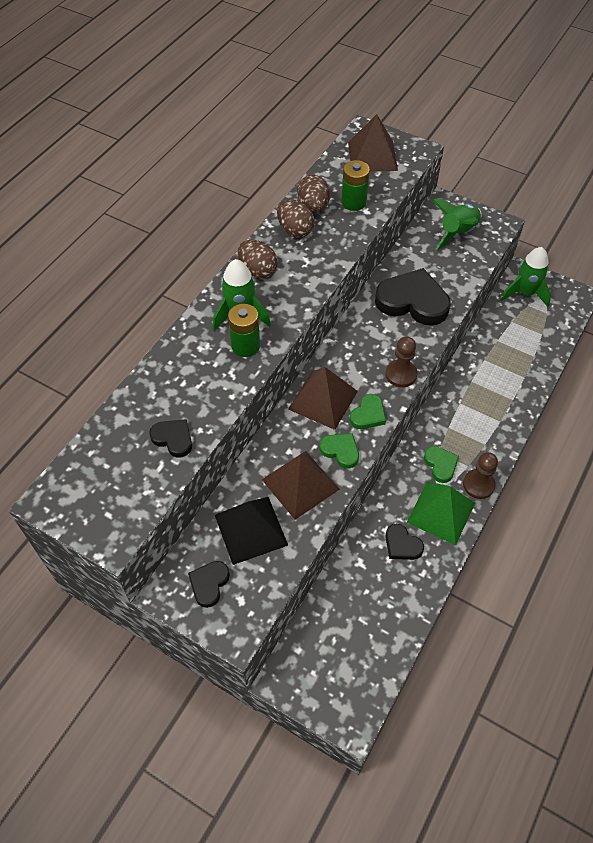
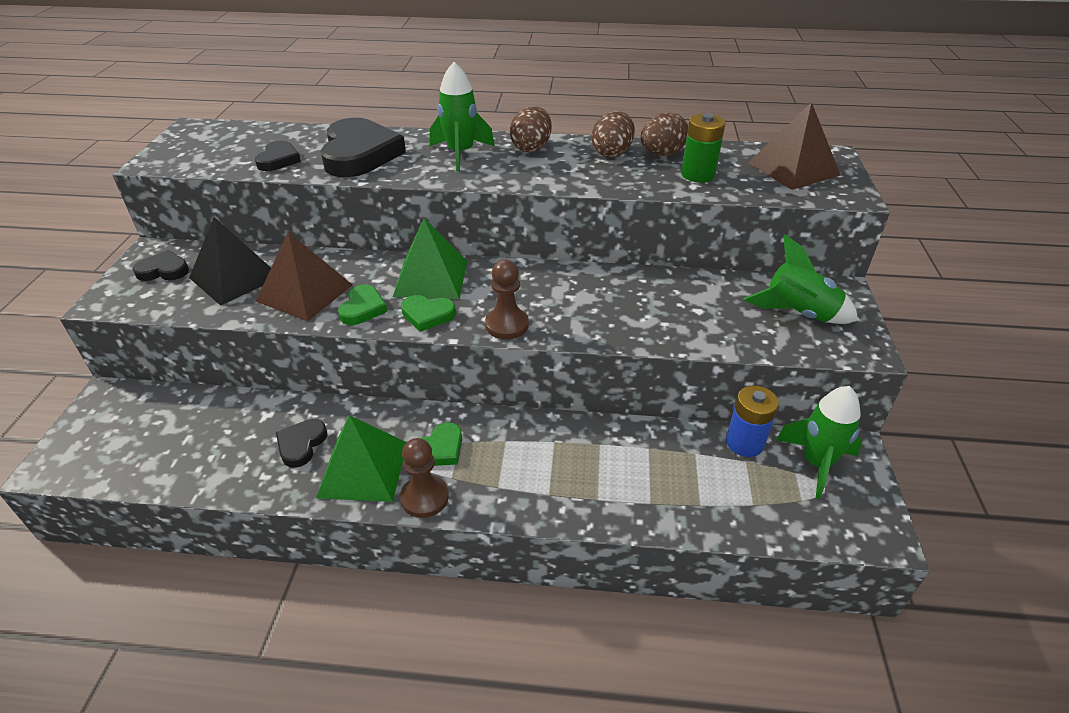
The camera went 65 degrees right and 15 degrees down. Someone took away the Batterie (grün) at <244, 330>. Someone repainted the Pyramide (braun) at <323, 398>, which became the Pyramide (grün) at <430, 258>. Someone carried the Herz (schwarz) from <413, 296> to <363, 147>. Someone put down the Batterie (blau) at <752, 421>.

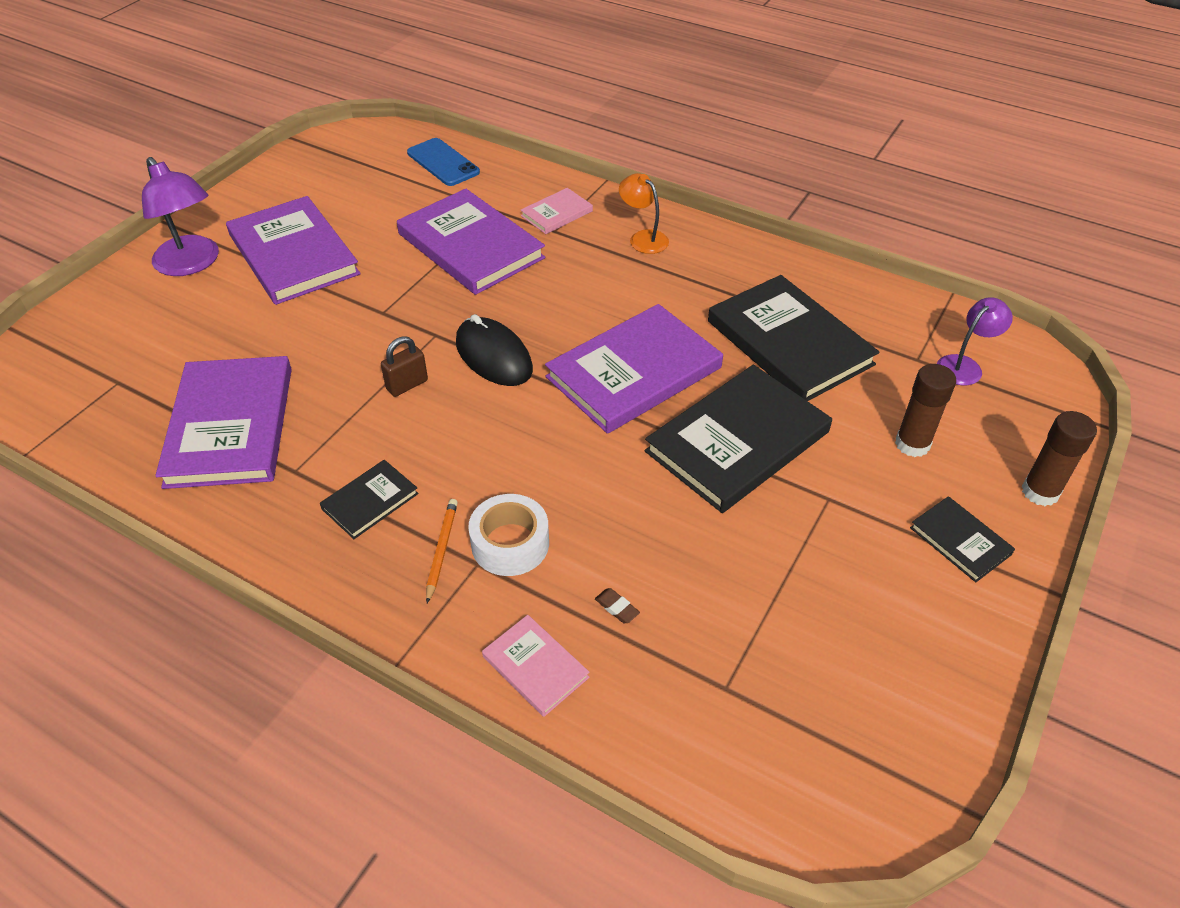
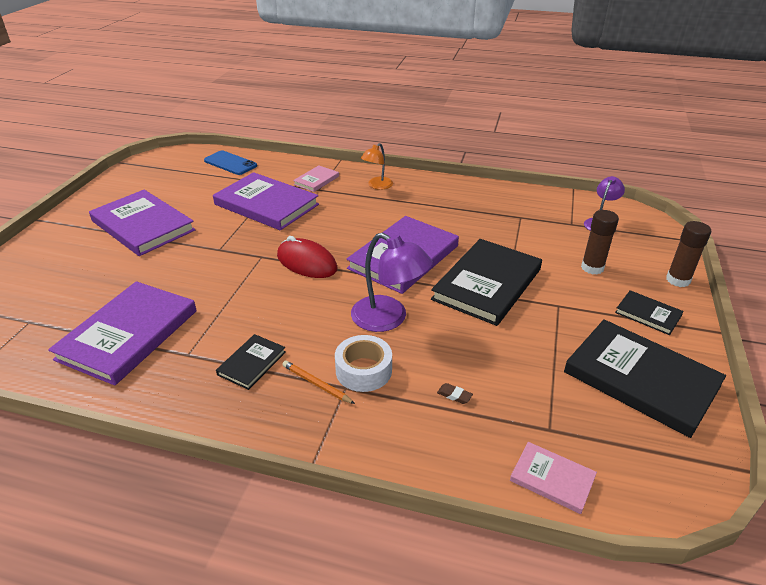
The camera went 15 degrees left and 10 degrees down. Someone carried the Lampe (lila) from <180, 216> to <392, 282>. Someone rotated the Buch (lila) at <223, 422> by 45 degrees clockwise. Someone took away the Vorhängeschloss (braun) at <404, 366>. Someone rotated the Bleistift (orange) at <442, 551> by 45 degrees counterclockwise. Someone repainted the Computermaus (schwarz) at <494, 350>, which became the Computermaus (rot) at <307, 257>. Someone carried the Buch (rosa) from <536, 666> to <553, 478>. Someone rotated the Lampe (orange) at <644, 213> by 90 degrees counterclockwise. Someone carried the Buch (schwarz) from <794, 338> to <645, 378>.

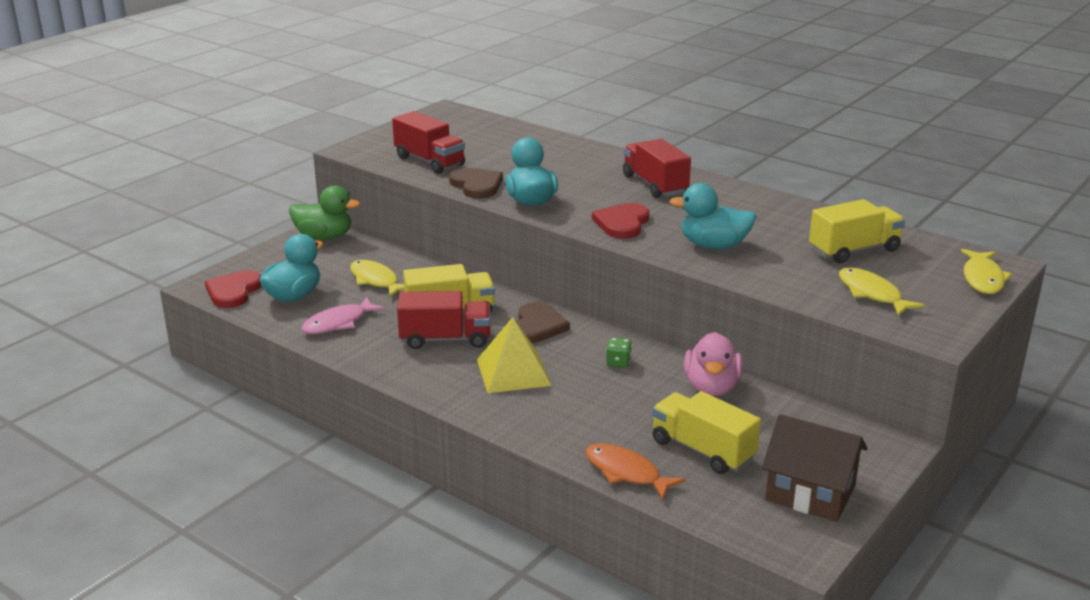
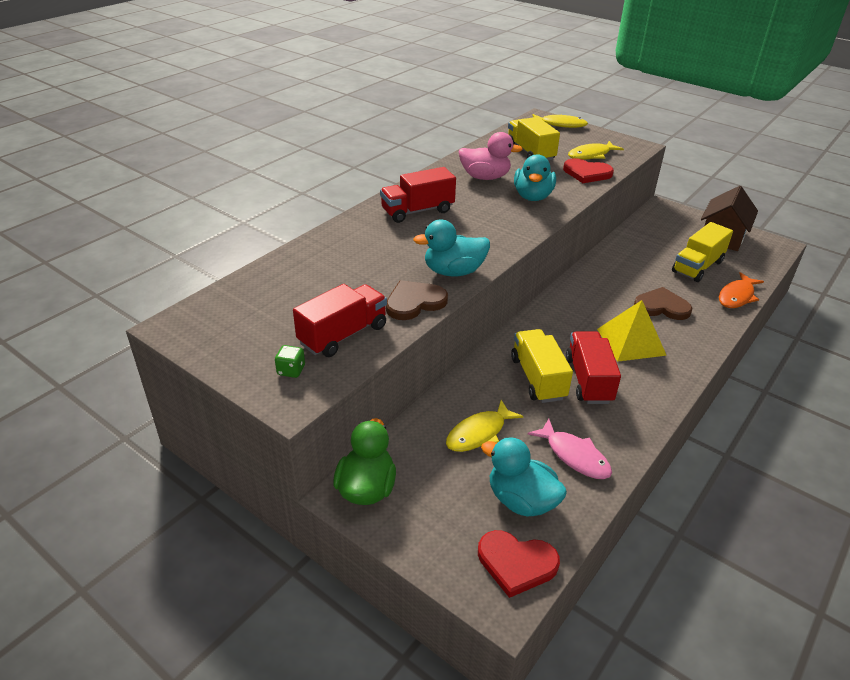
The camera went 90 degrees left and 10 degrees up. Someone carried the Herz (braun) from <543, 322> to <663, 303>. Someone carried the Herz (rot) from <620, 221> to <588, 170>. Someone carried the Spielwürfel (grün) from <619, 353> to <290, 361>. Someone carried the Ente (rosa) from <713, 364> to <490, 156>.

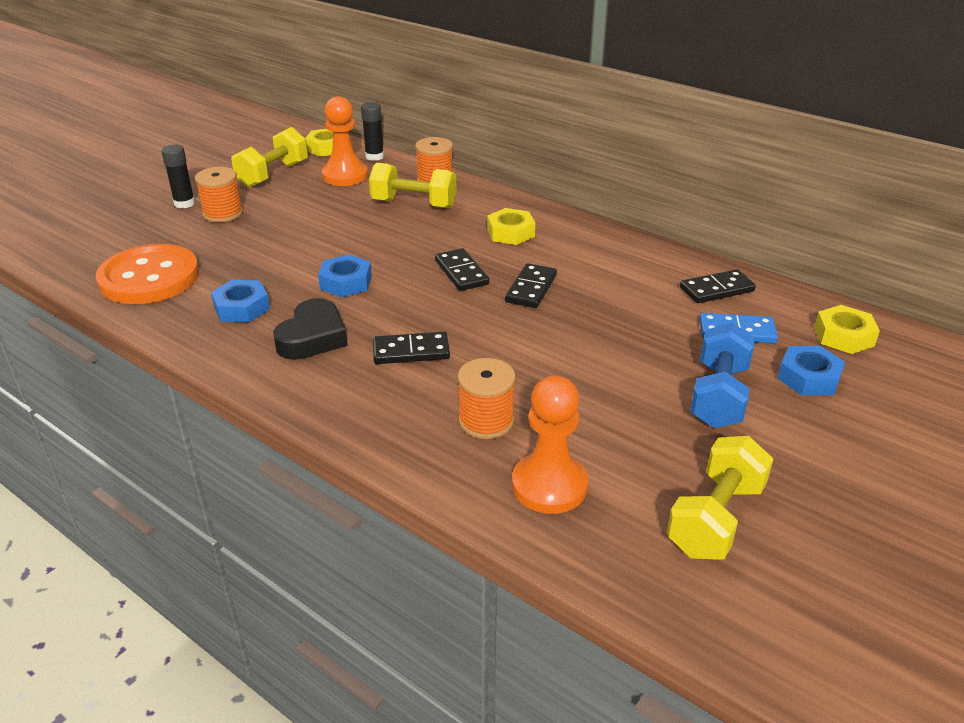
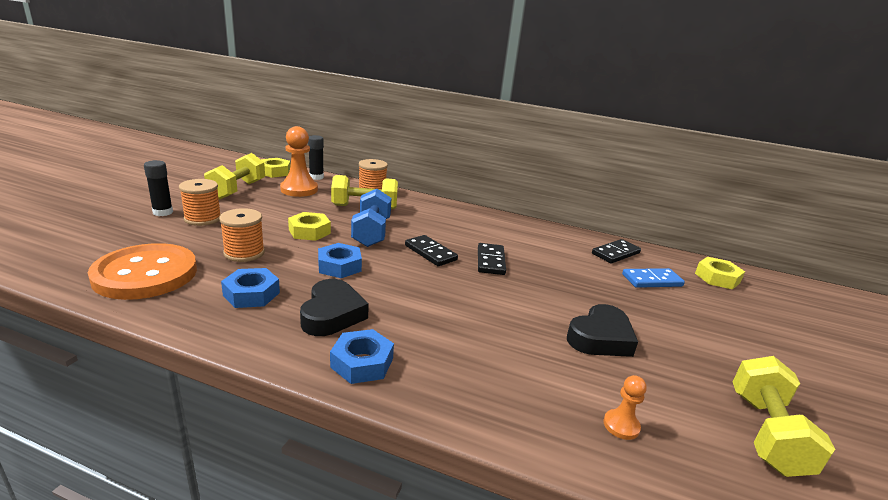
The camera went 20 degrees left and 10 degrees down. Someone took away the Dominostein (schwarz) at <411, 348>. Someone carried the Garnrolle (orange) from <486, 398> to <242, 235>. Someone carried the Sechskantmutter (gelb) from <511, 226> to <309, 226>. Someone scaled the Bauer (orange) at <550, 445> by 0.50. Someone carried the Hantel (blau) from <722, 375> to <371, 218>. Someone carried the Sechskantmutter (blau) from <811, 371> to <362, 356>. Someone put down the Herz (schwarz) at <602, 330>.

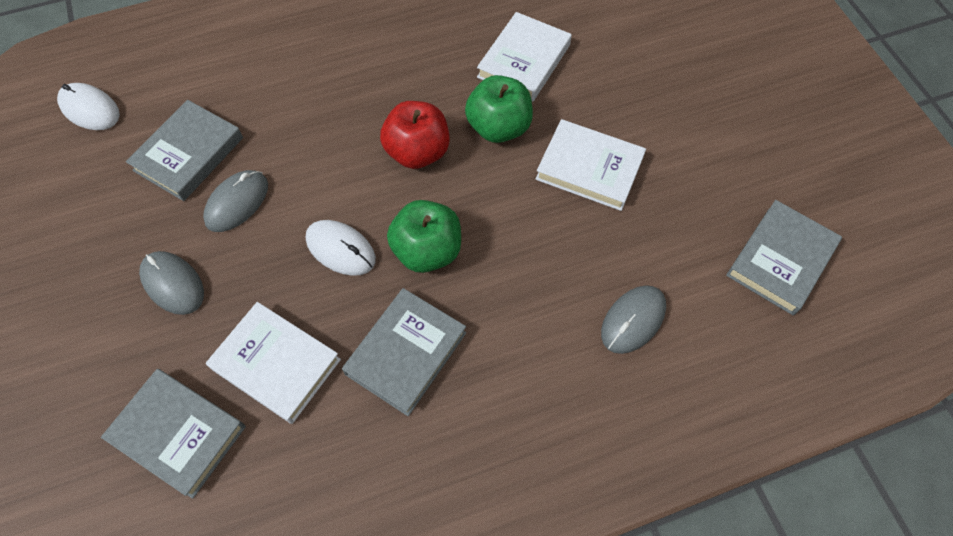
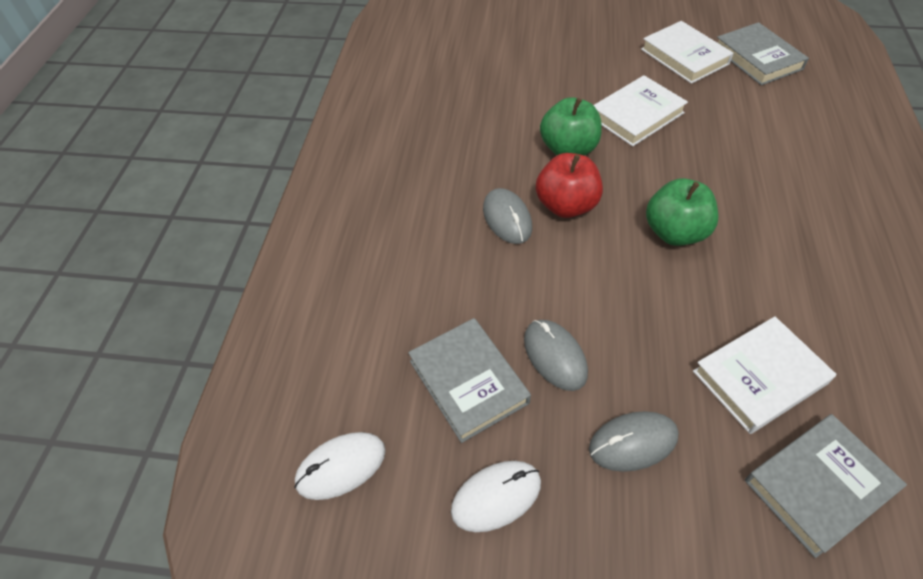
The camera went 60 degrees left and 10 degrees down. Someone carried the Computermaus (weiß) from <341, 248> to <496, 496>. Someone took away the Buch (grau) at <404, 352>. Someone carried the Buch (weiß) from <524, 57> to <687, 52>. Someone carried the Computermaus (grau) from <633, 319> to <507, 216>.

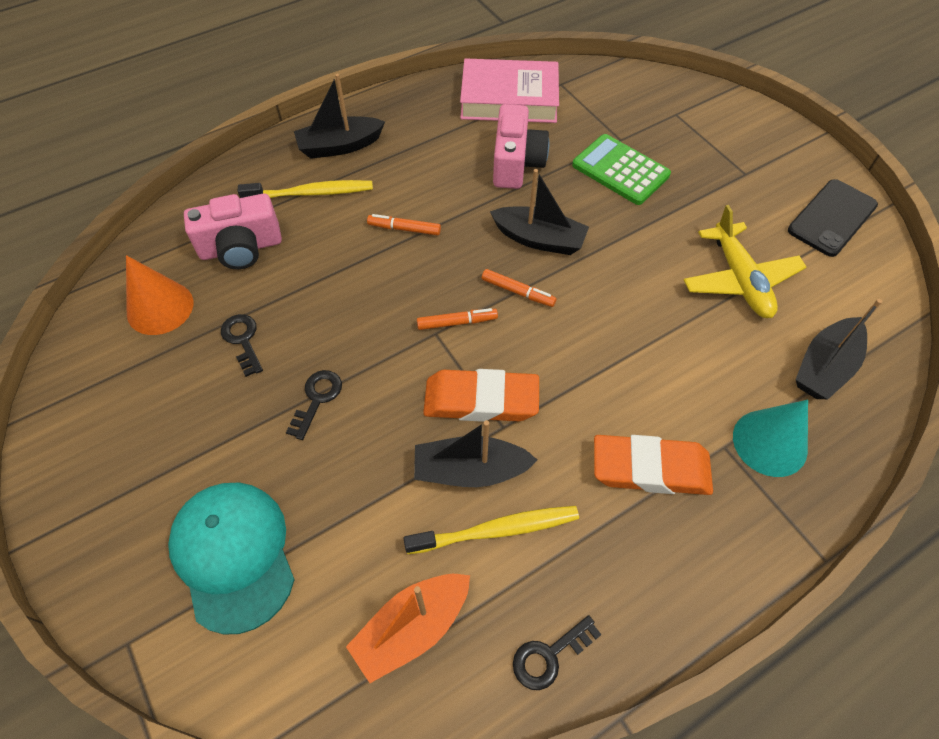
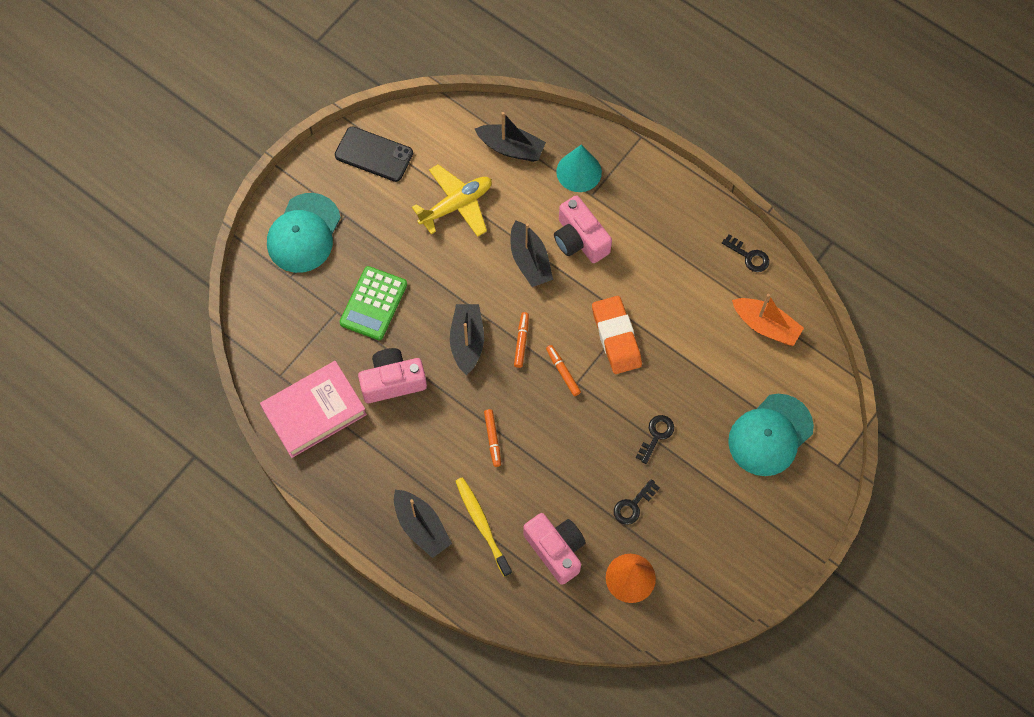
The camera went 110 degrees left and 10 degrees up. Someone rotated the Schlüssel (schwarz) at <314, 405> by 120 degrees clockwise. Someone took away the Zahnbürste (gelb) at <491, 530>. Someone carried the Boot (schwarz) from <475, 453> to <532, 253>. Someone rotated the Buch (rosa) at <509, 90> by 75 degrees clockwise. Someone took away the Radiergummi (orange) at <653, 465>. Someone put down the Kappe (türkis) at <304, 233>. Someone put down the Kamera (rosa) at <583, 229>.

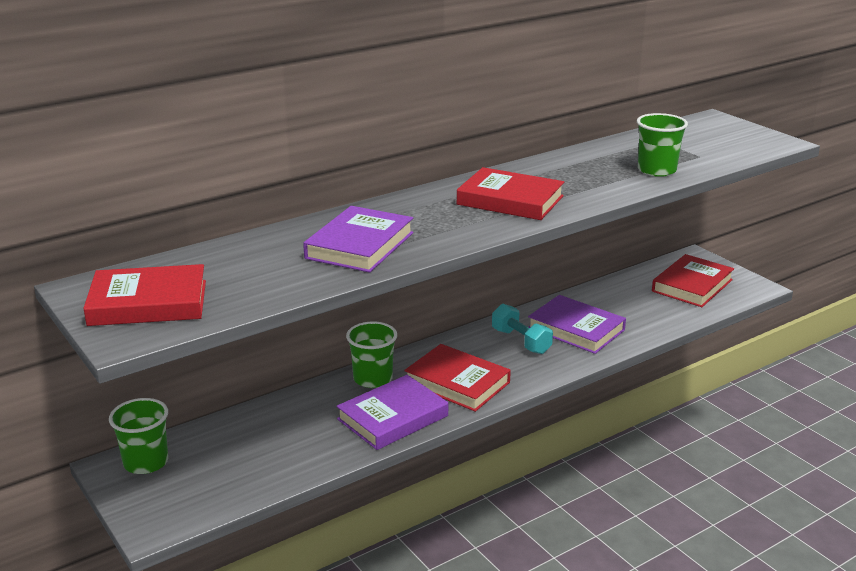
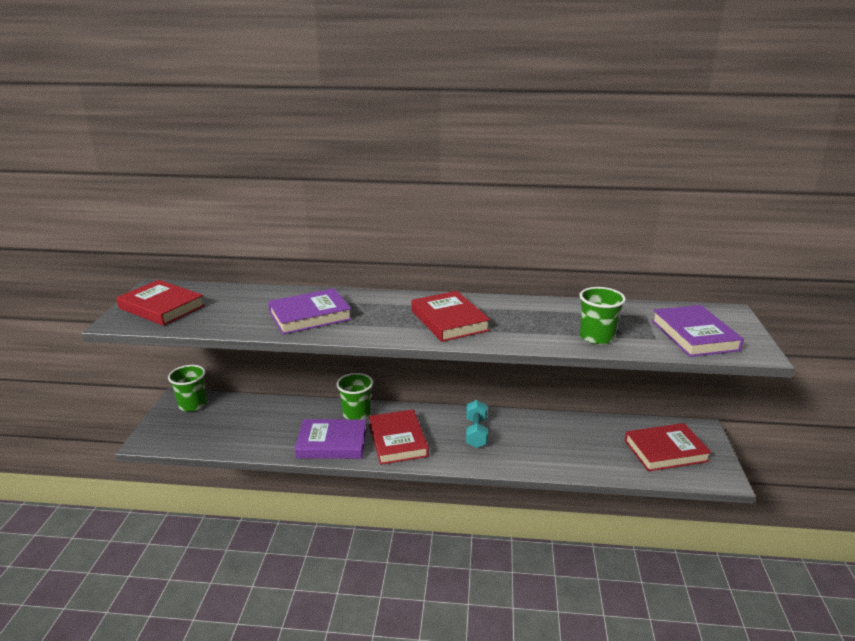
The camera went 40 degrees right and 0 degrees up. Someone carried the Buch (lila) from <577, 324> to <697, 331>.

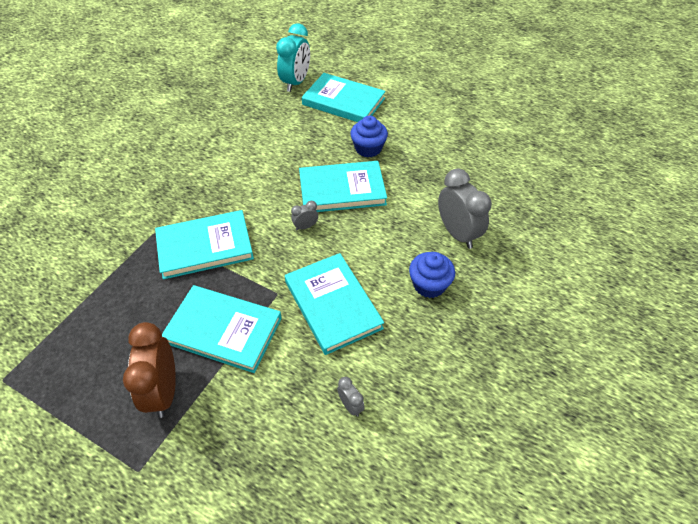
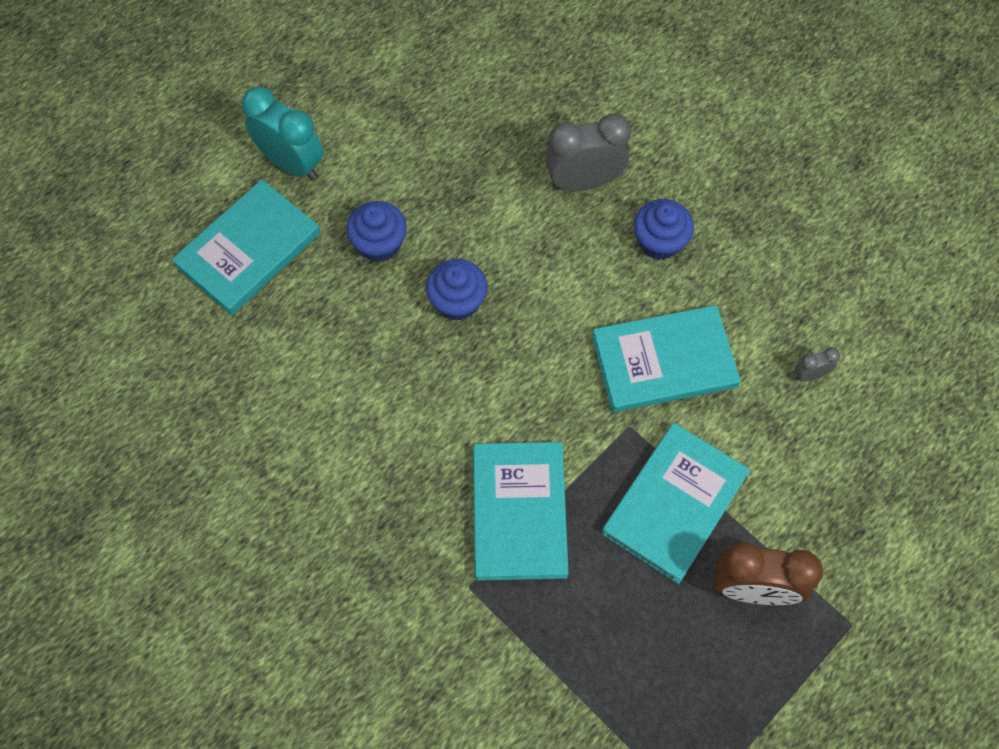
The camera went 75 degrees left and 15 degrees up. Someone carried the Wecker (türkis) from <293, 57> to <283, 133>. Someone took away the Wecker (grau) at <304, 215>. Someone swapped the Buch (türkis) at <343, 186> for the Muffin (blau) at <457, 290>.

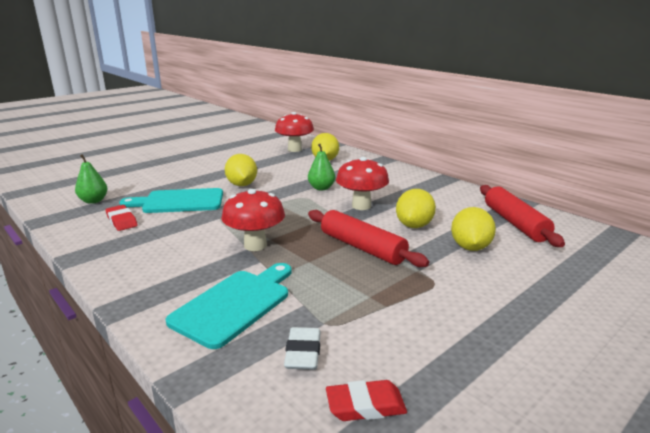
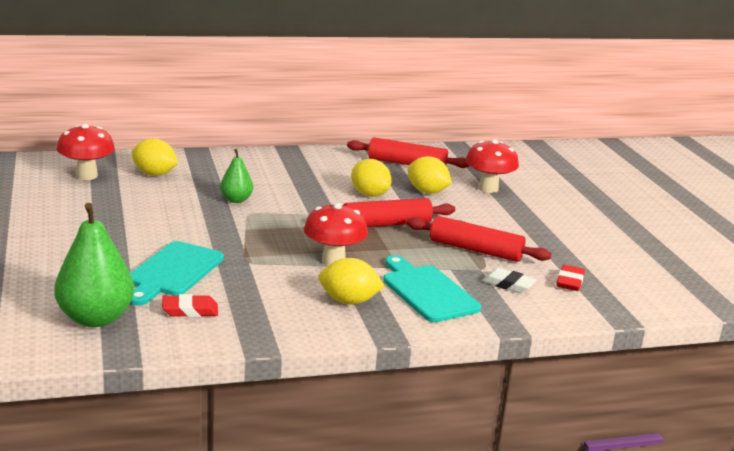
The camera went 65 degrees left and 0 degrees up. Someone scaled the Birne (grün) at <91, 179> by 1.82. Someone carried the Zitrone (gelb) from <241, 170> to <351, 281>. Someone carried the Pilz (rot) from <362, 183> to <492, 166>. Someone put down the Nudelholz (rot) at <479, 239>.

